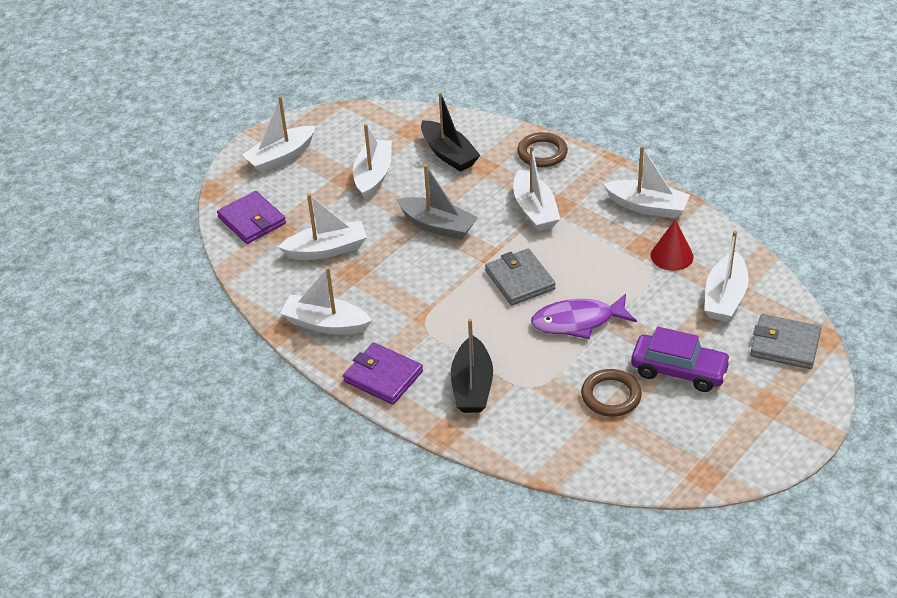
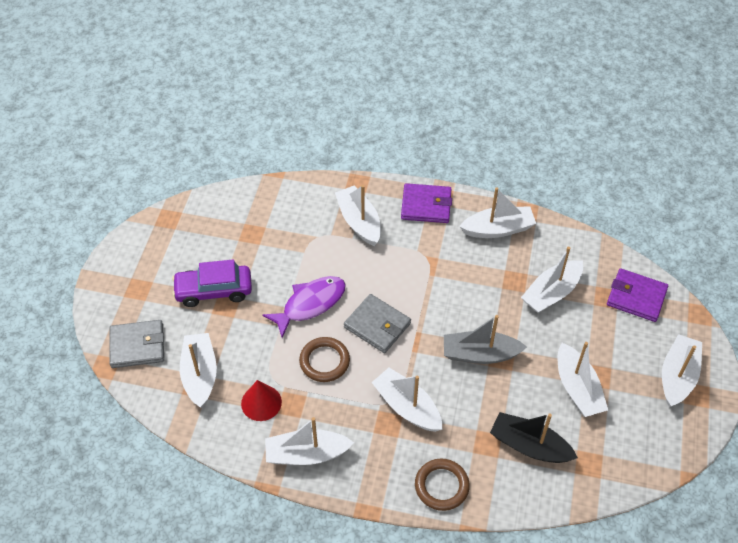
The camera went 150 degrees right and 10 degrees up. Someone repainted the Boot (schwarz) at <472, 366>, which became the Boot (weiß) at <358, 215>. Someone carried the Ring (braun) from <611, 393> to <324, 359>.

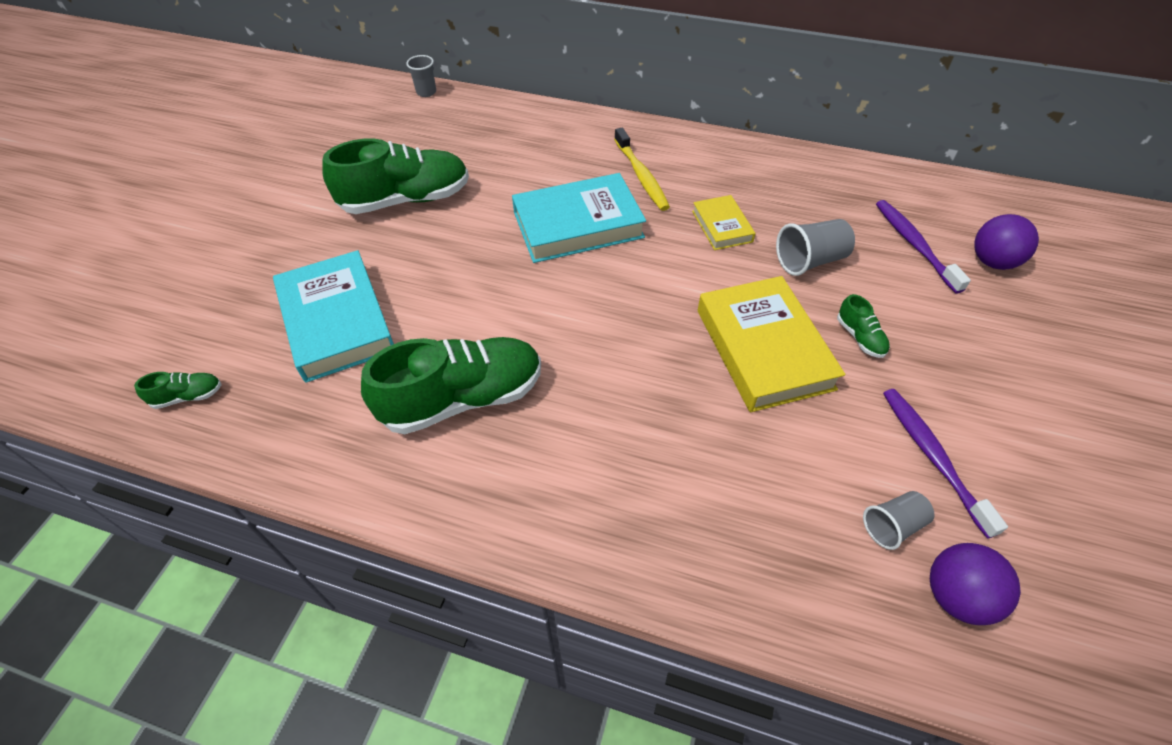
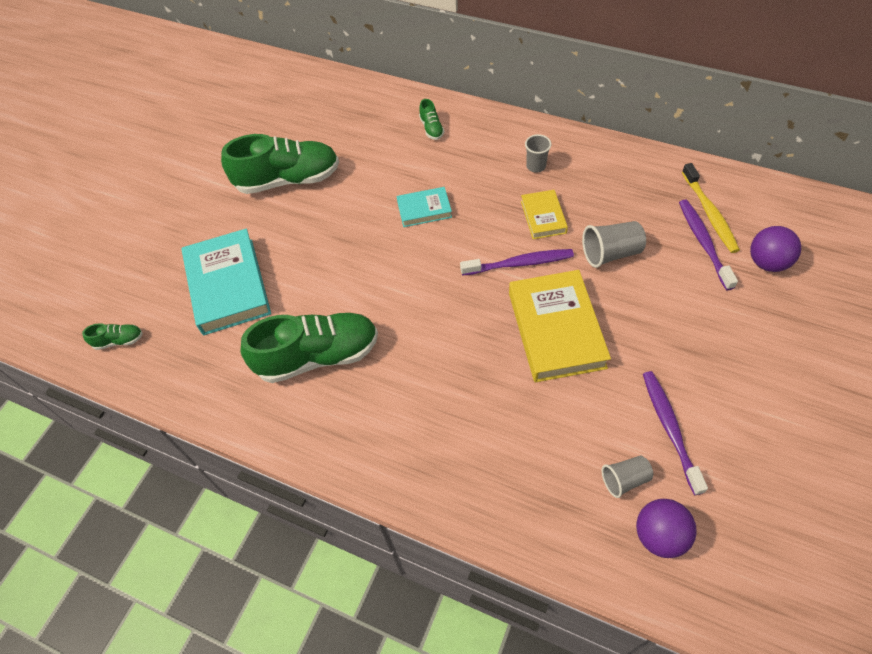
The camera went 10 degrees right and 5 degrees up. Someone carried the Becher (grau) from <421, 76> to <538, 153>. Someone scaled the Buch (türkis) at <579, 218> by 0.53. Someone carried the Zahnbürste (gelb) from <642, 169> to <711, 208>. Someone carried the Schuh (grün) from <863, 326> to <431, 119>. Someone put down the Zahnbürste (lila) at <517, 262>.

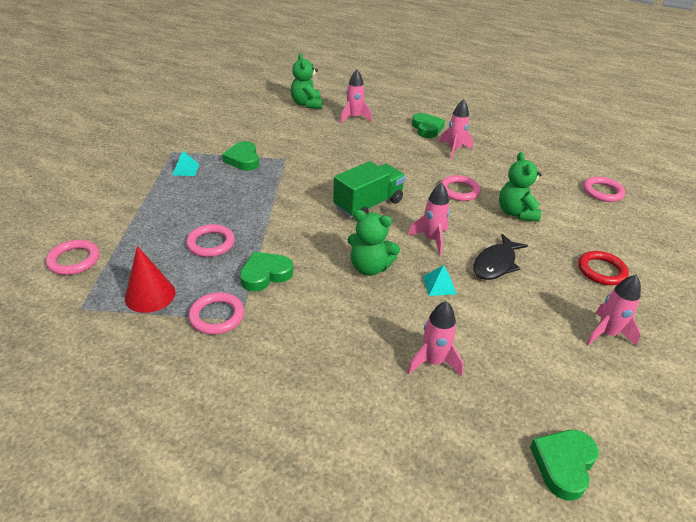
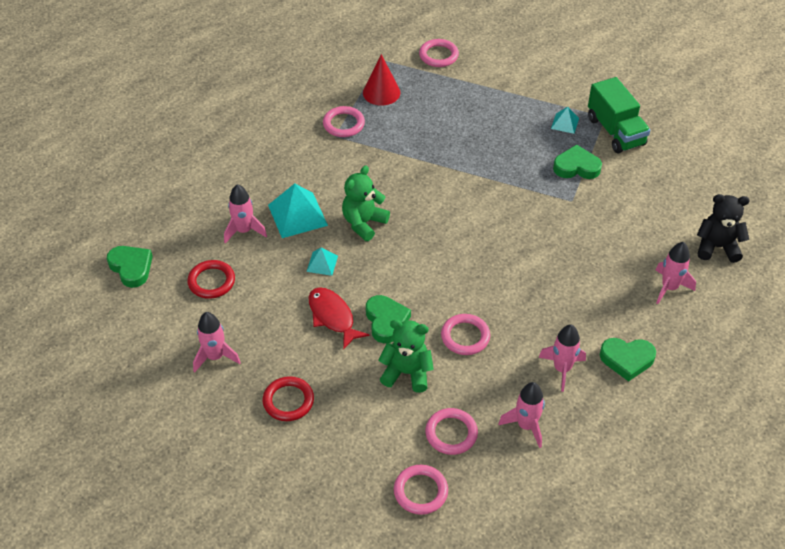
The camera went 110 degrees right and 10 degrees up. Someone carried the Ring (rosa) from <210, 240> to <451, 431>. Someone carried the Herz (grün) from <266, 272> to <388, 319>. Someone repainted the Teddybär (grün) at <306, 81>, which became the Teddybär (schwarz) at <723, 228>. Someone carried the Lastwagen (grün) from <369, 189> to <619, 115>. Someone carried the Rakete (rosa) from <429, 219> to <521, 415>. Someone repainted the Fisch (schwarz) at <500, 257>, which became the Fisch (rot) at <338, 318>. Someone put down the Ring (rot) at <211, 279>. Someone put down the Pyramide (türkis) at <298, 210>.

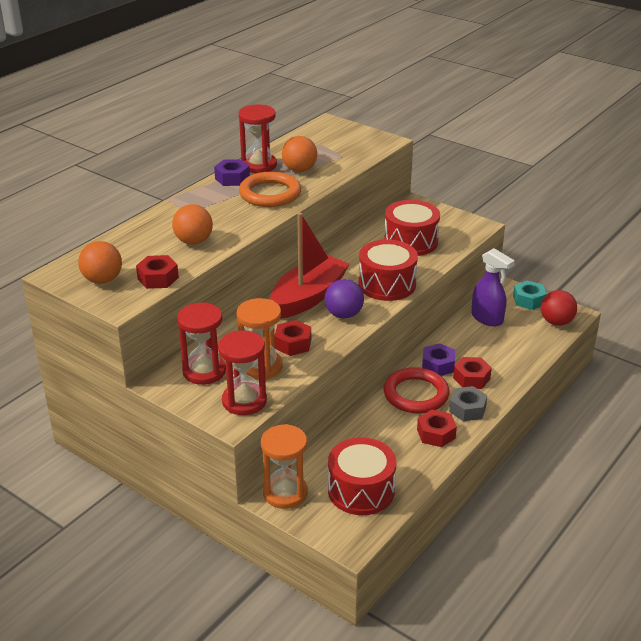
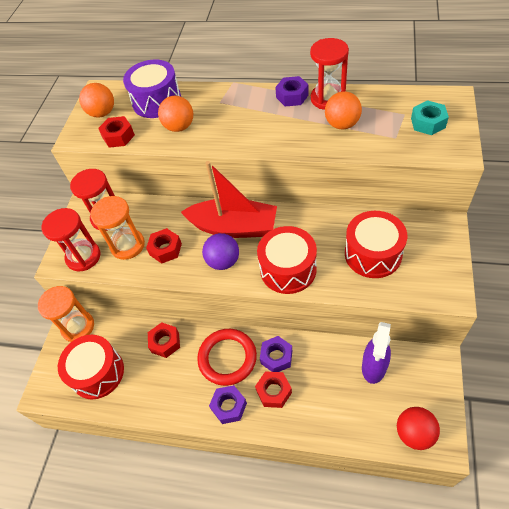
The camera went 70 degrees right and 20 degrees up. Someone took away the Ring (orange) at <270, 189>. Someone carried the Sechskantmutter (rot) from <437, 428> to <164, 340>. Someone repainted the Sechskantmutter (grau) at <468, 403>, which became the Sechskantmutter (lila) at <228, 404>. Someone carried the Sechskantmutter (türkis) from <530, 295> to <430, 117>. Someone put down the Trommel (lila) at <152, 89>.

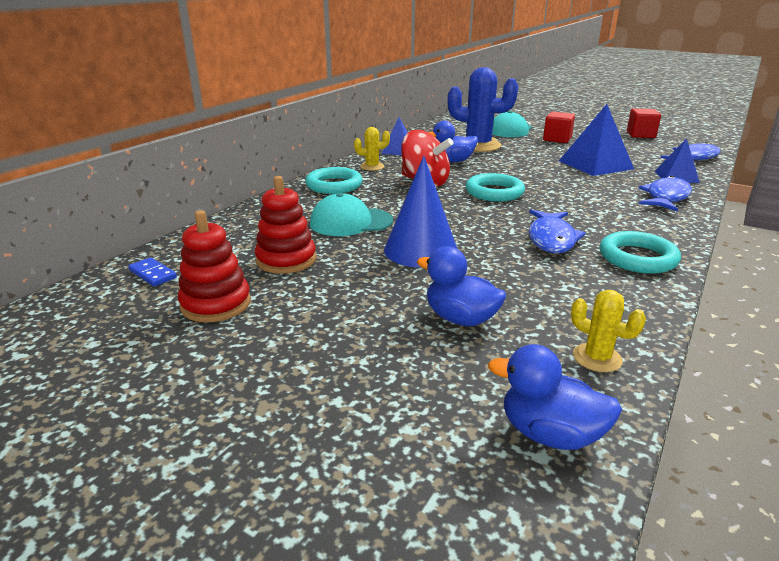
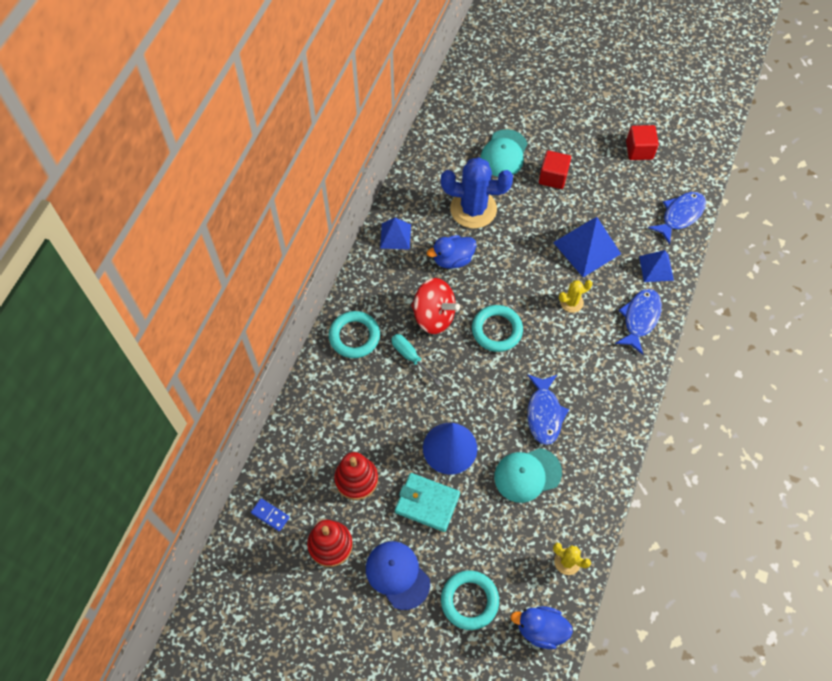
The camera went 10 degrees left and 35 degrees up. Someone carried the Kappe (türkis) from <351, 214> to <528, 475>. Someone carried the Kaktus (gelb) from <372, 149> to <576, 296>. Someone took away the Ente (blau) at <462, 286>. Someone carried the Ring (türkis) from <640, 252> to <470, 600>. Someone put down the Kappe (blau) at <398, 575>. Someone put down the Schraubenzieher (türkis) at <416, 360>. Someone put down the Geldbörse (türkis) at <427, 502>.

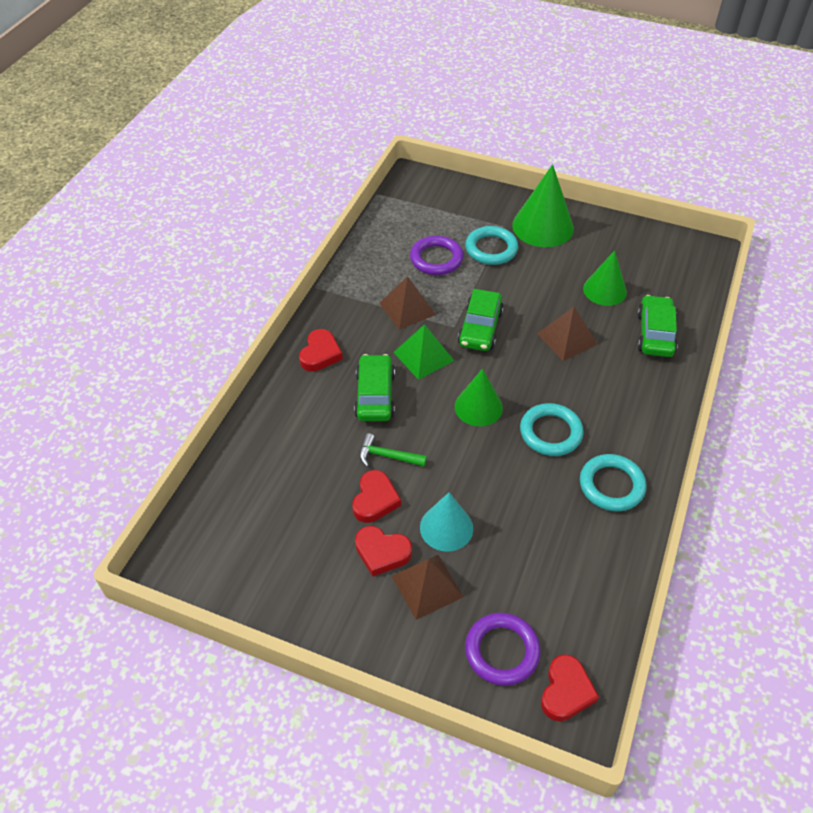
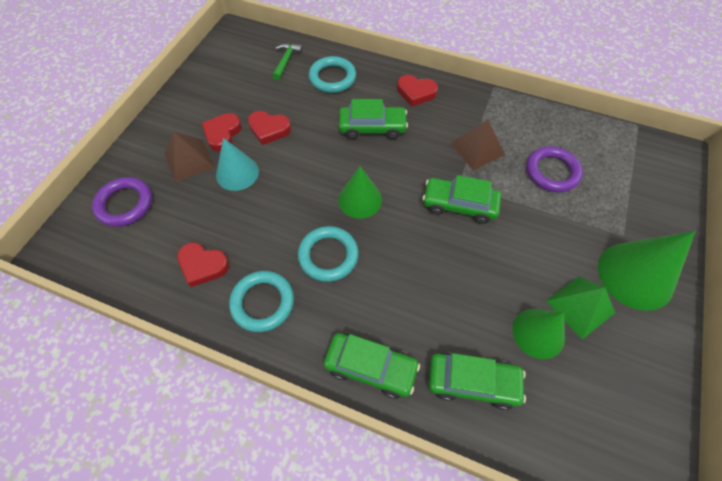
The camera went 90 degrees right and 10 degrees up. Someone carried the Hammer (grün) from <393, 450> to <287, 61>. Someone carried the Pyramide (grün) from <424, 352> to <580, 308>. Someone carried the Ring (türkis) from <491, 245> to <332, 74>. Someone took away the Pyramide (braun) at <567, 334>. Someone carried the Herz (rot) from <570, 688> to <203, 264>. Someone put down the Auto (grün) at <372, 366>.

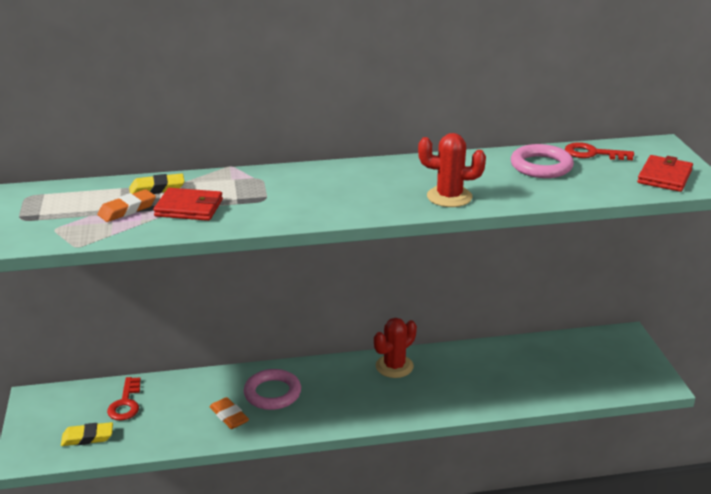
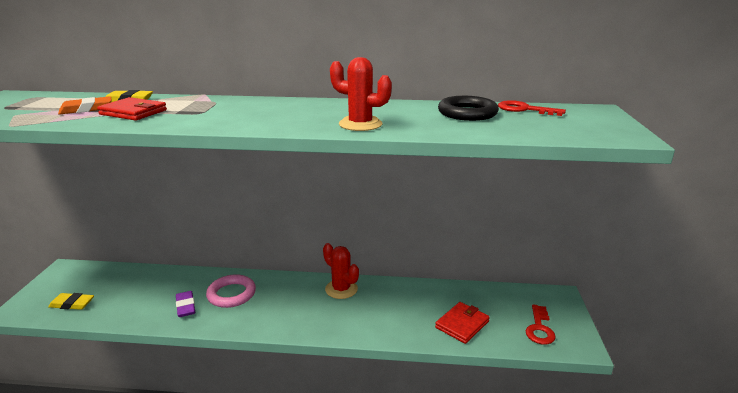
The camera went 15 degrees right and 5 degrees down. Someone carried the Schlüssel (rot) from <124, 398> to <541, 324>. Someone repainted the Radiergummi (orange) at <229, 413>, which became the Radiergummi (lila) at <185, 304>. Someone rotated the Kaktus (rot) at <395, 348> by 75 degrees clockwise. Someone repainted the Ring (rosa) at <542, 161>, which became the Ring (schwarz) at <468, 108>. Someone carried the Geldbörse (rot) from <665, 173> to <462, 323>.

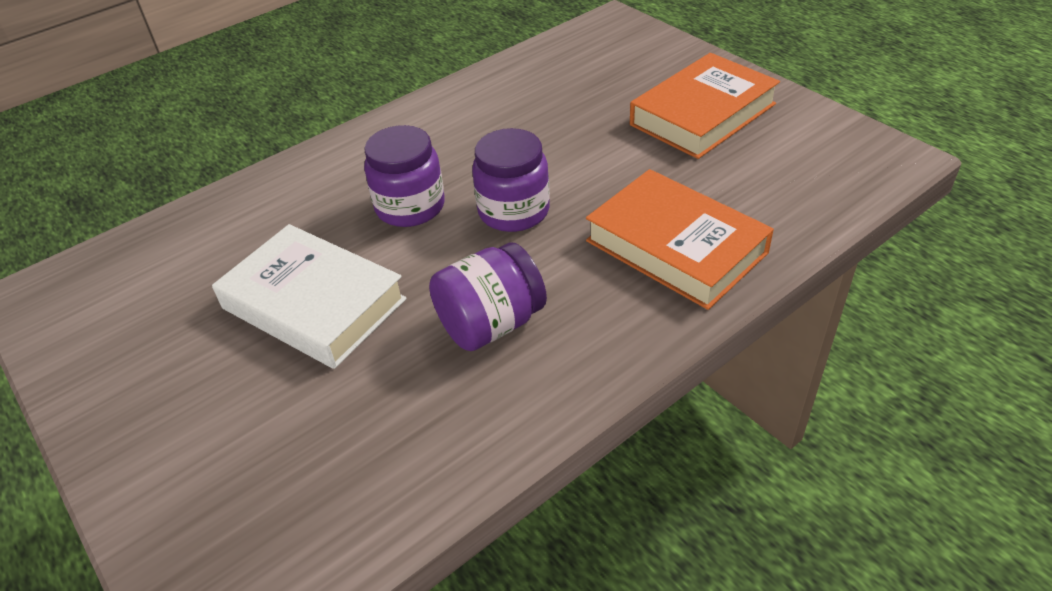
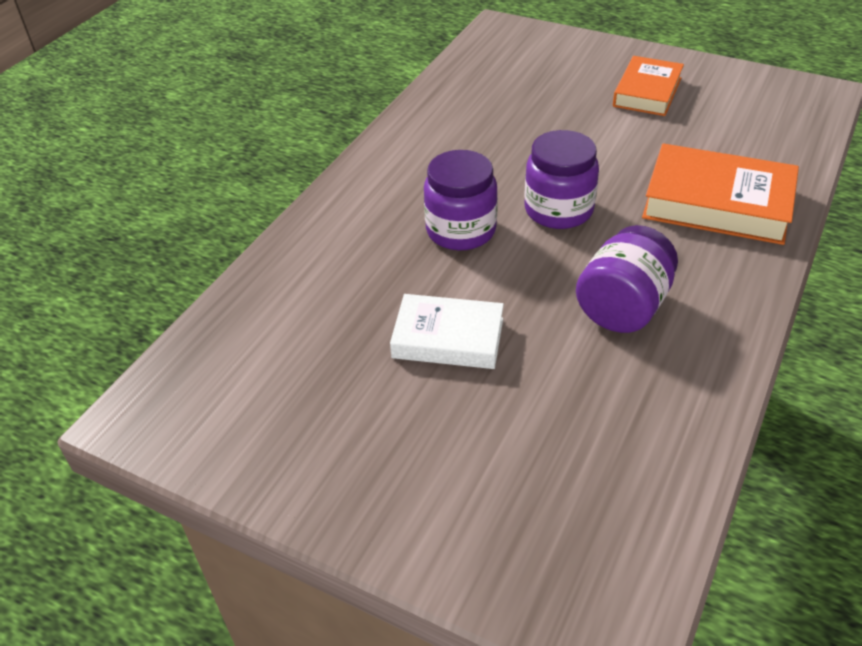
The camera went 25 degrees left and 0 degrees up. Someone scaled the Buch (weiß) at <309, 296> by 0.66. Someone scaled the Buch (orange) at <705, 106> by 0.66.

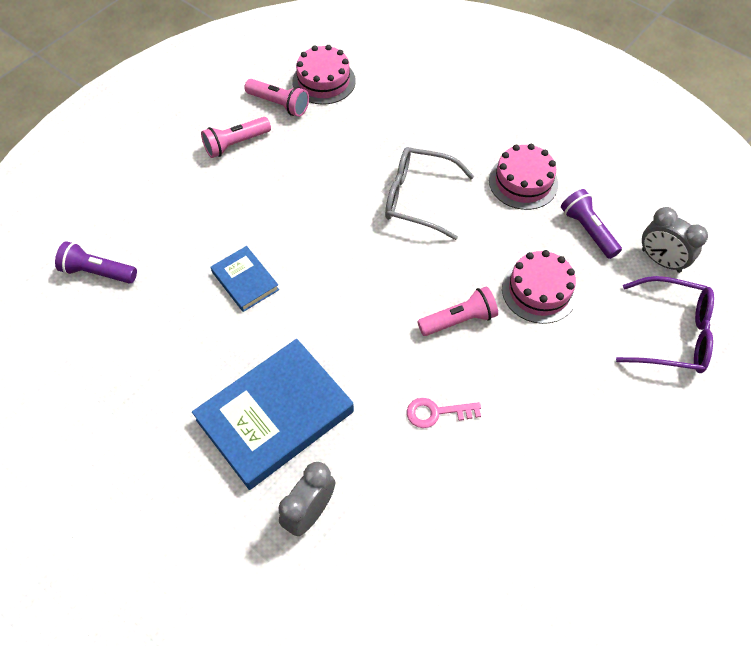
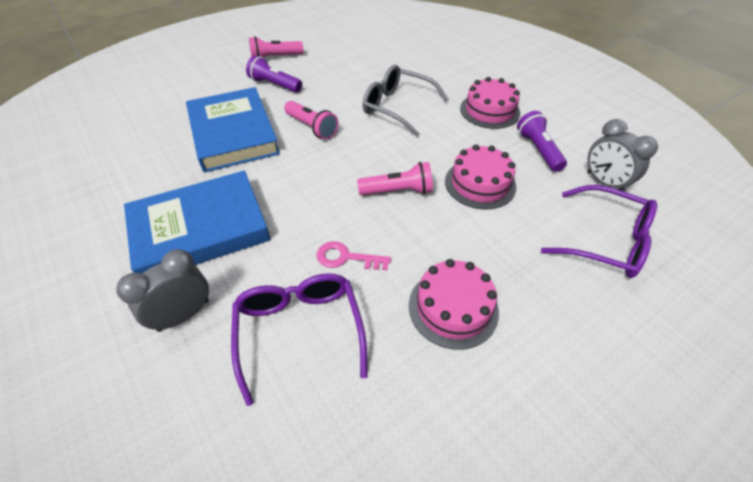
The camera went 15 degrees right and 10 degrees down. Someone carried the Taschenlampe (lila) from <96, 262> to <274, 74>. Someone scaled the Buch (blau) at <244, 279> by 1.98. Someone carried the Taschenlampe (rosa) from <276, 98> to <311, 120>. Someone carried the Kuchen (rosa) from <324, 75> to <454, 304>. Someone put down the Brille (lila) at <299, 339>.

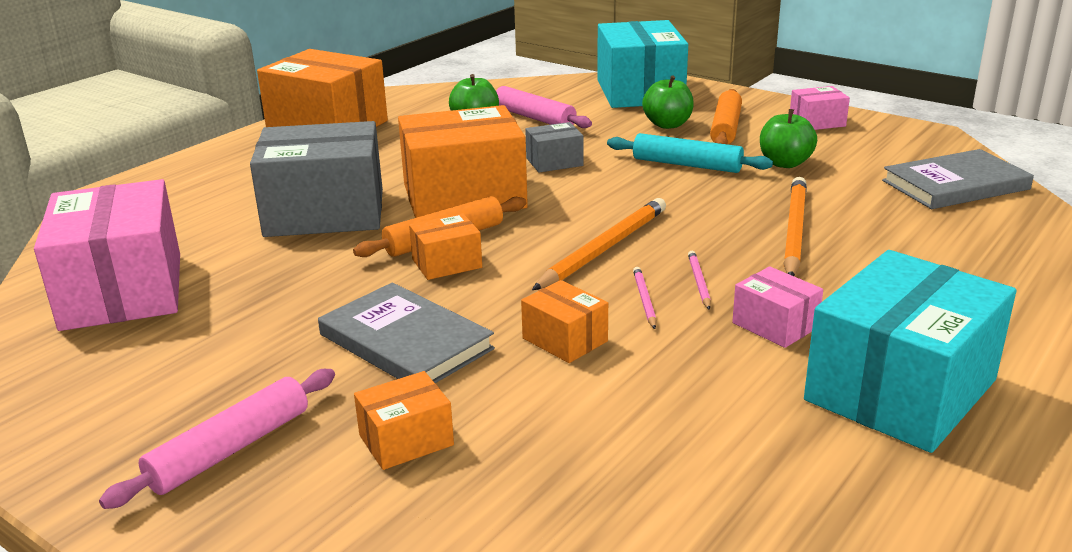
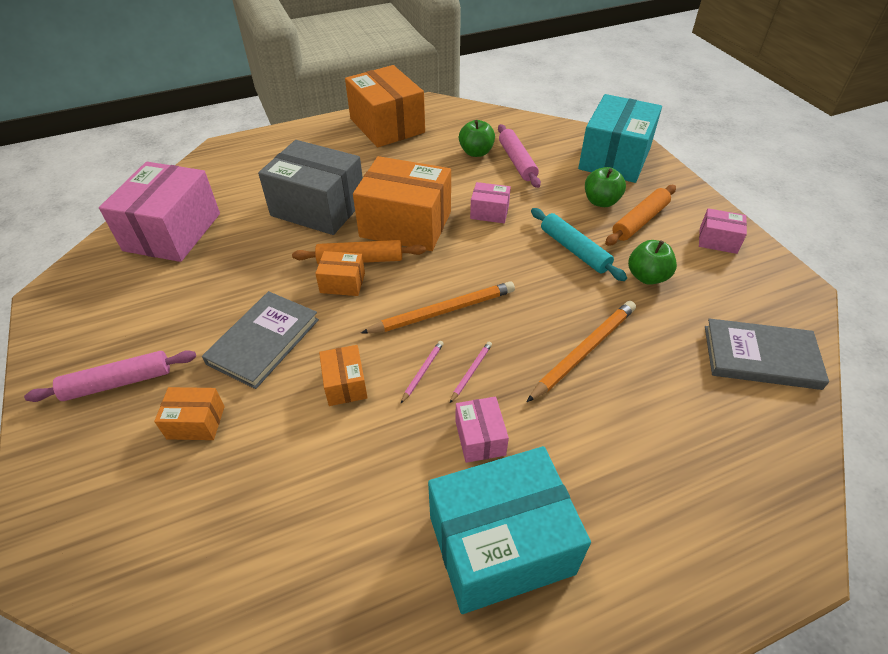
The camera went 30 degrees right and 20 degrees up. Someone rotated the Buch (grau) at <406, 332> by 45 degrees clockwise. Someone repainted the Schachtel (grau) at <554, 147>, which became the Schachtel (rosa) at <490, 202>.

